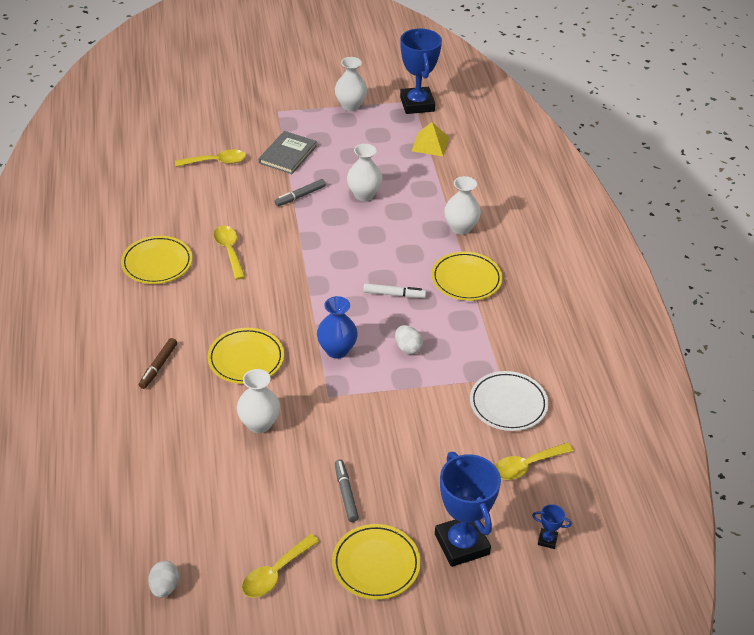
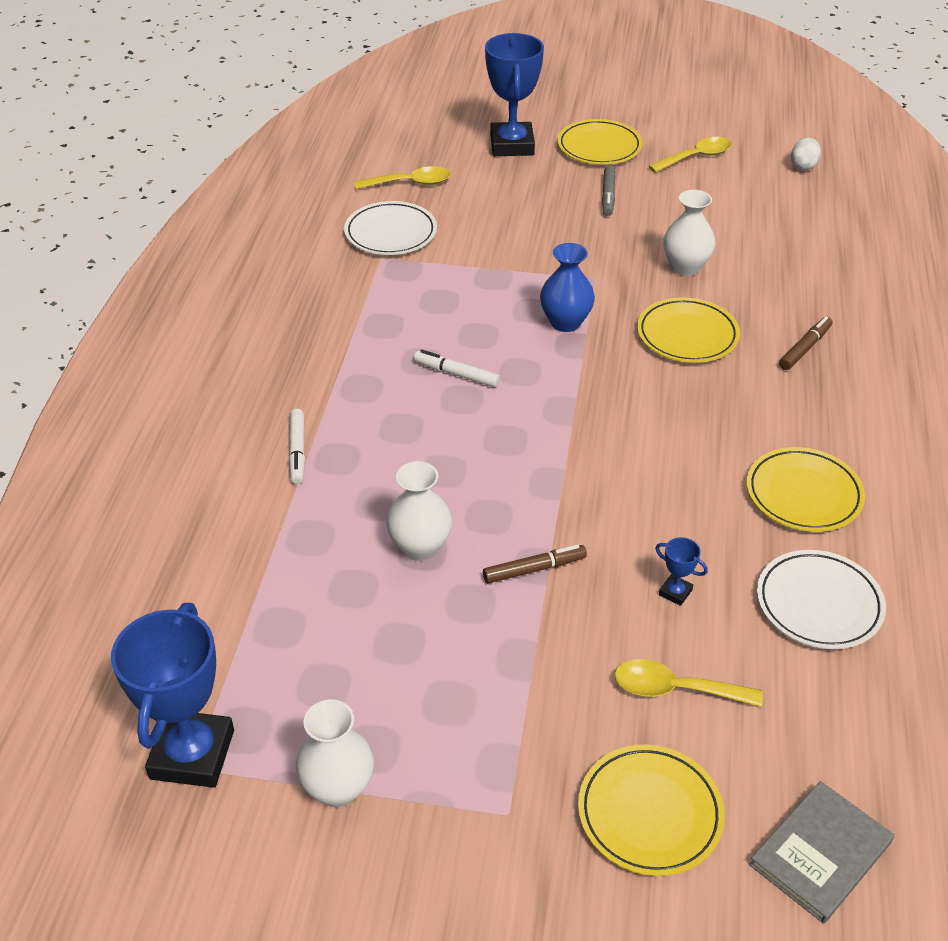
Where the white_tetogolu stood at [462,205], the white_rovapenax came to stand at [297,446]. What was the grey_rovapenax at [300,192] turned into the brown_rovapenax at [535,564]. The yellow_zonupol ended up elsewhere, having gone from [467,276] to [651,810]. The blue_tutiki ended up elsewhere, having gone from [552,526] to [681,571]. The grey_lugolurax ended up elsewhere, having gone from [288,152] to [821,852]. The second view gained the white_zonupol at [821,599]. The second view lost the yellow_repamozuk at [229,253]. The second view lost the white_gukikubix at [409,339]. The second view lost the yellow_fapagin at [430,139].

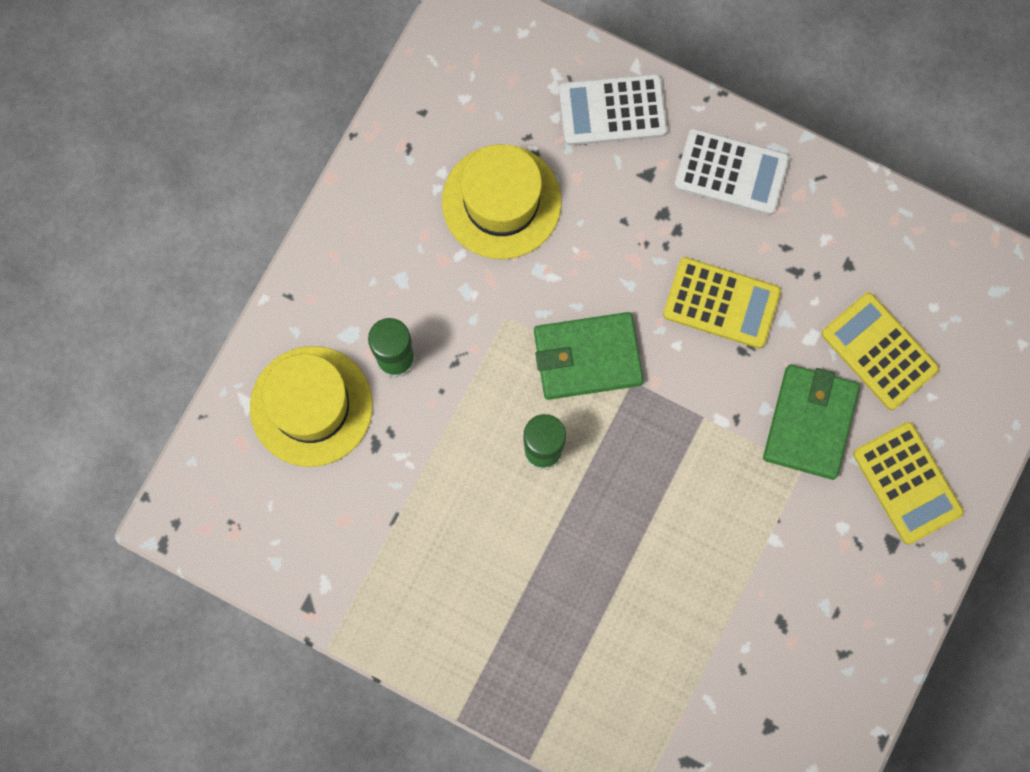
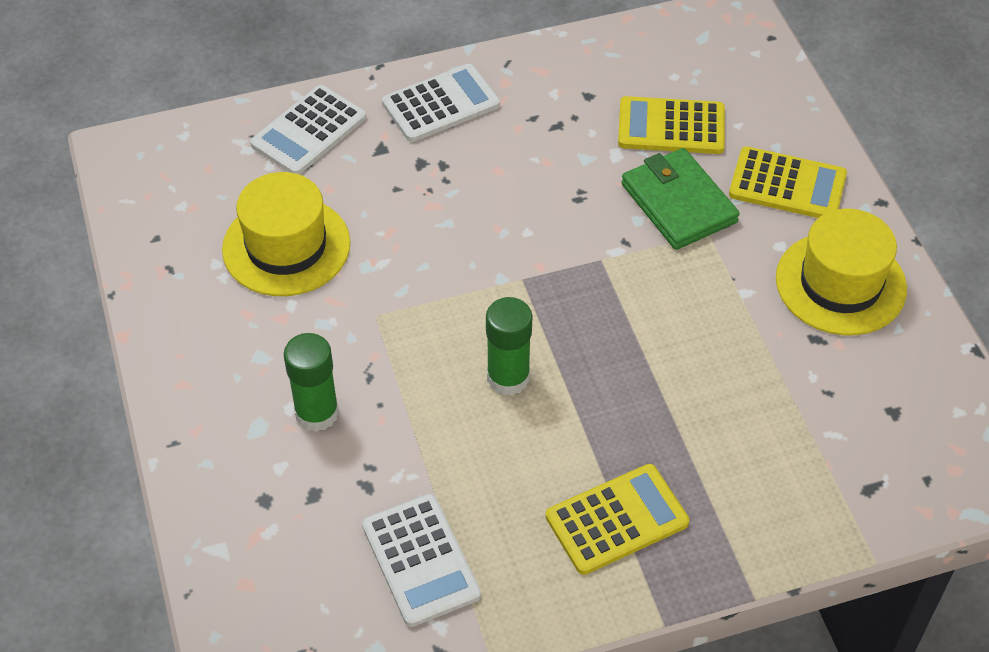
The second view gained the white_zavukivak at [421,560]. The yellow_zavukivak ended up elsewhere, having gone from [722,303] to [617,519]. The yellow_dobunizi ended up elsewhere, having gone from [311,406] to [841,272]. The second view lost the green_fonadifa at [588,356].

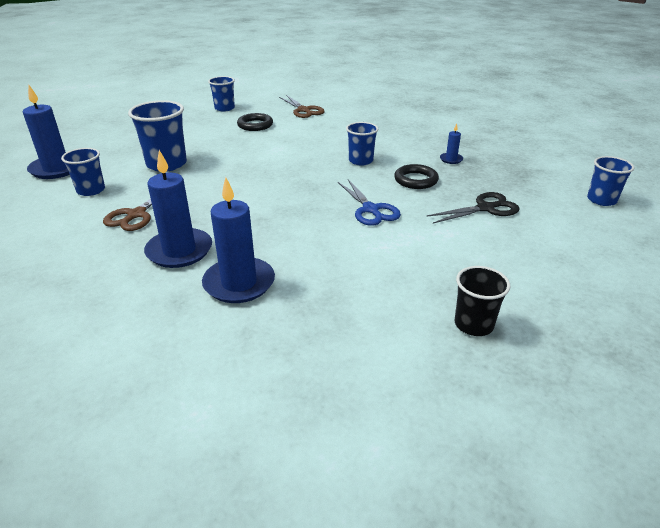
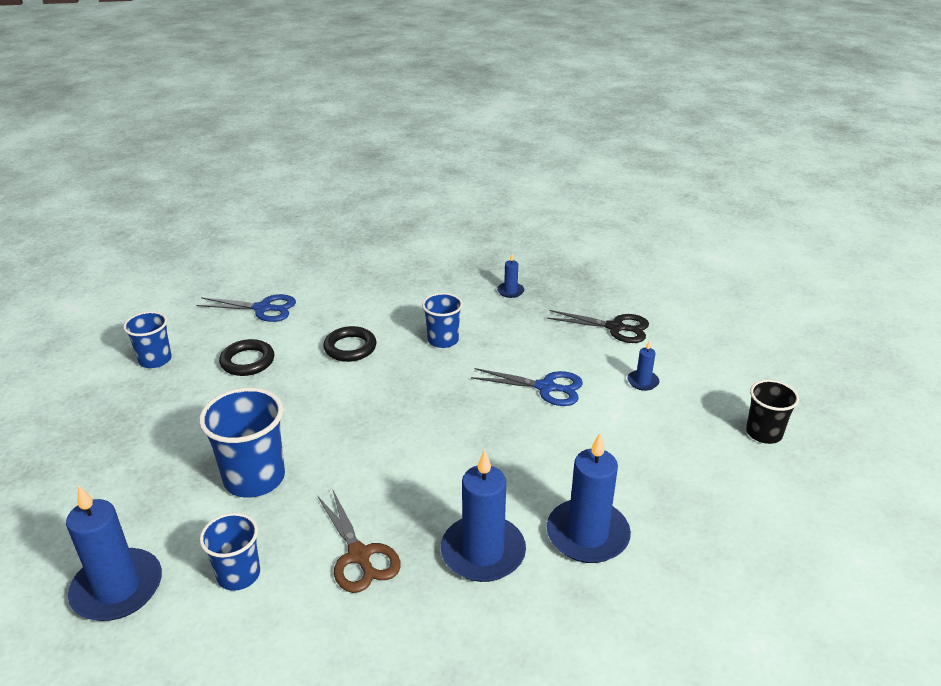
What was the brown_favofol at [302,106] turned into the blue_favofol at [246,308]. The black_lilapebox ended up elsewhere, having gone from [416,176] to [349,344]. The black_favofol at [473,208] ended up facing another way, 90 degrees clockwise from before. The second view gained the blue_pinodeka at [643,365]. The second view lost the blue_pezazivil at [611,181].

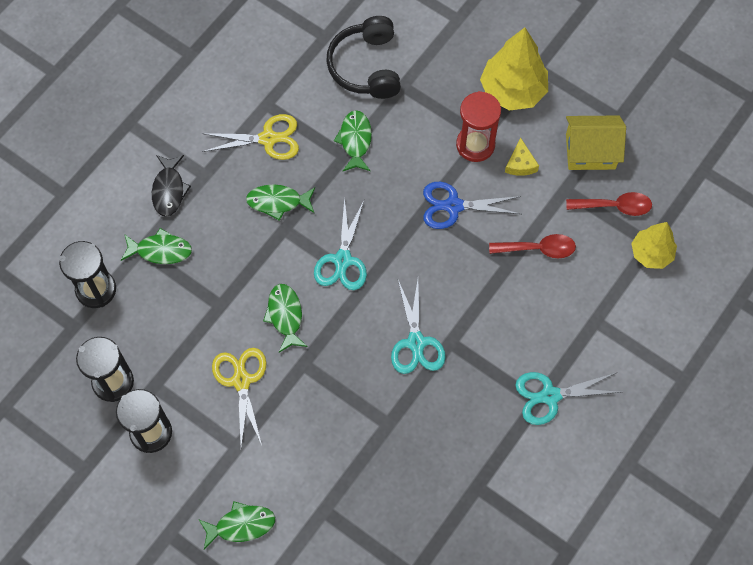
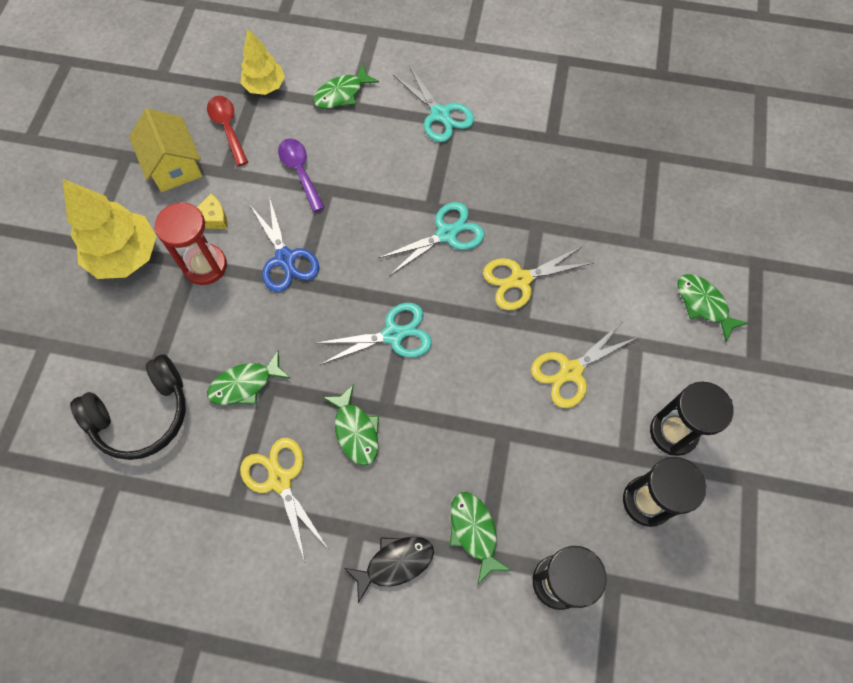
What was the red_repamozuk at [532,246] turned into the purple_repamozuk at [301,175]. The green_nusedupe ended up elsewhere, having gone from [285,318] to [346,87]. The second view gained the yellow_favofol at [538,277].

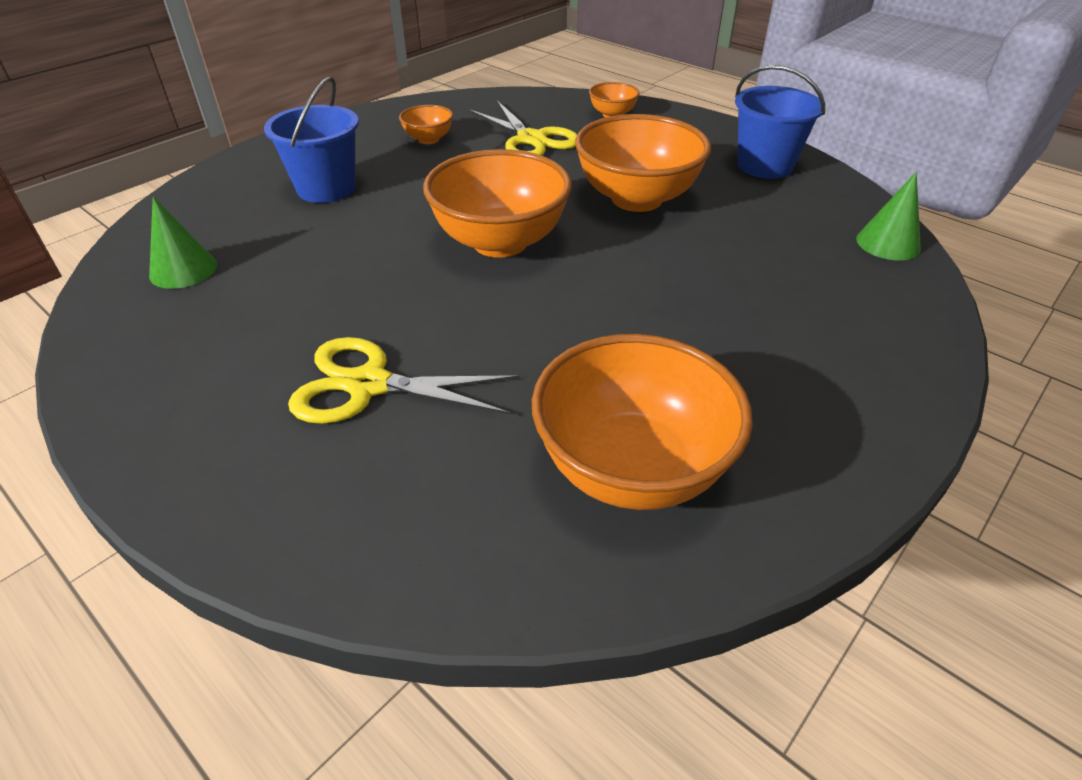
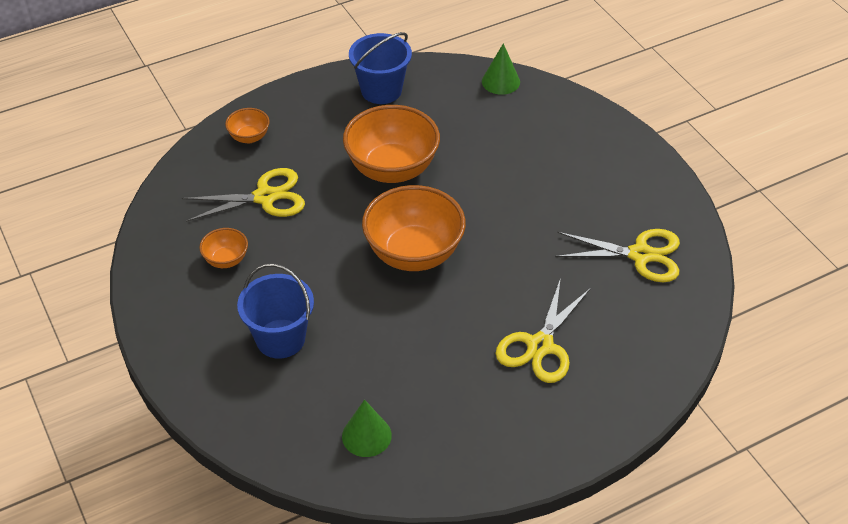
Where the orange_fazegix stood at [642,422], the yellow_favofol came to stand at [617,255].

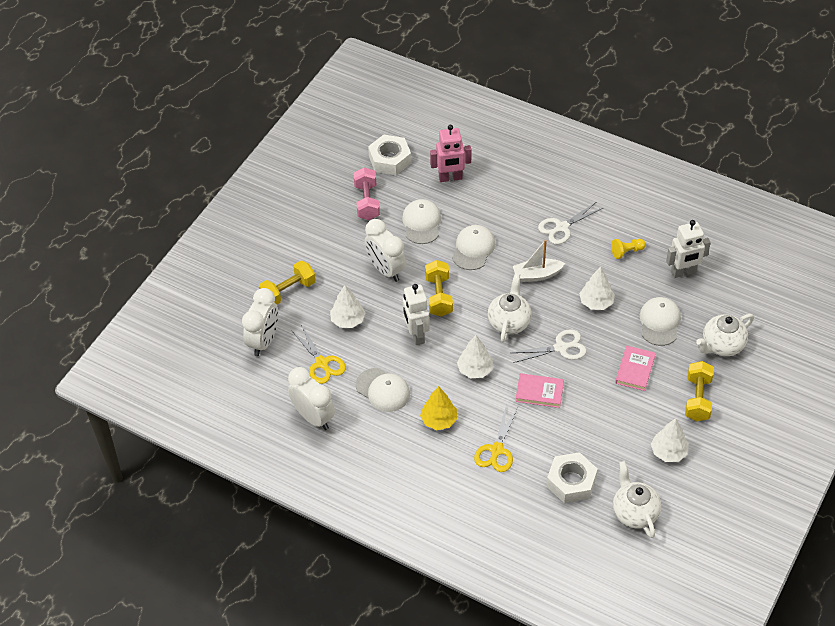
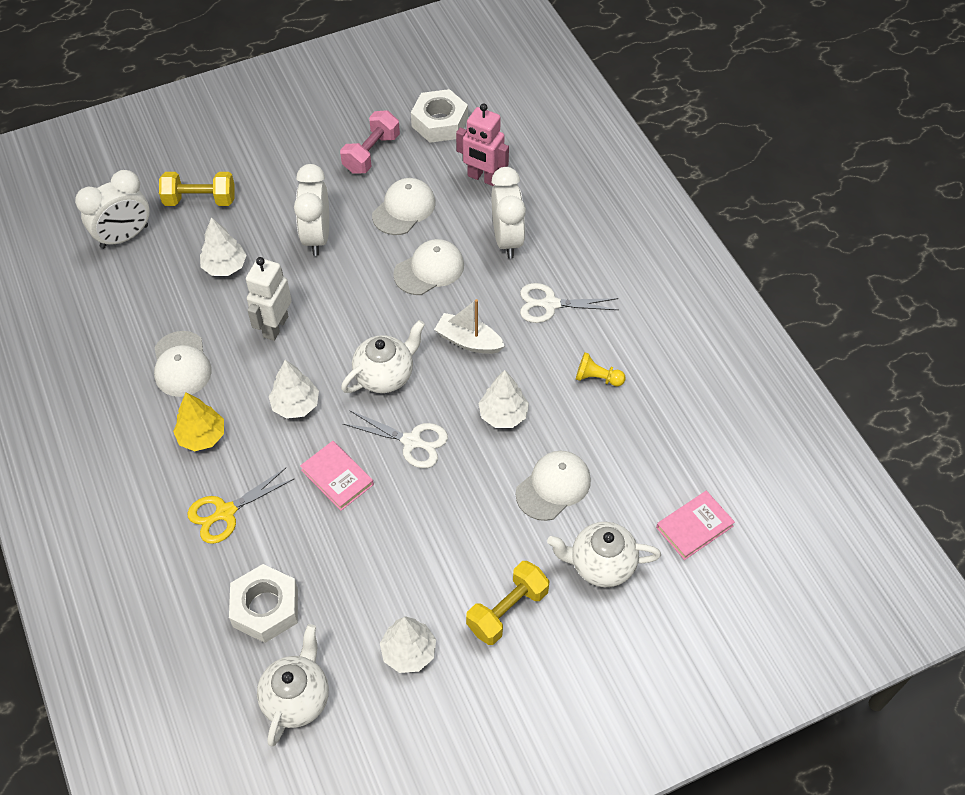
The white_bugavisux ended up elsewhere, having gone from [311,398] to [508,212]. The pink_lugolurax ended up elsewhere, having gone from [635,368] to [695,525]. The second view lost the yellow_favofol at [318,354]. The second view lost the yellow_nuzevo at [439,288]. The second view lost the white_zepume at [688,249].

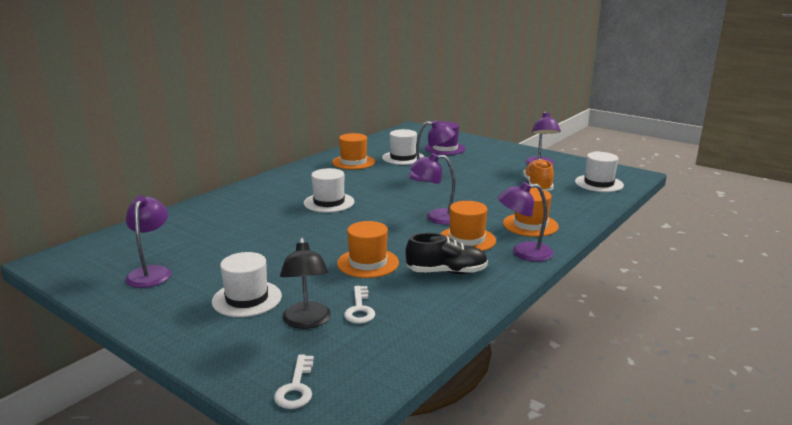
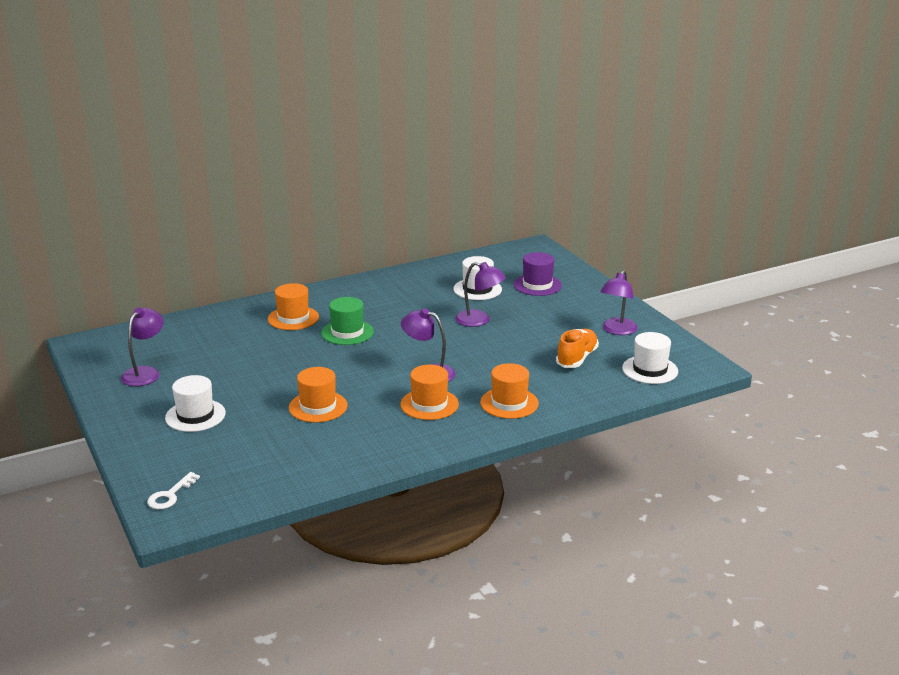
The orange_dobunizi ended up elsewhere, having gone from [353,151] to [293,306]. What was the white_dobunizi at [329,190] turned into the green_dobunizi at [347,321]. The second view lost the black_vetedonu at [305,283]. The second view lost the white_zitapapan at [359,305]. The second view lost the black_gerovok at [446,253]. The second view lost the purple_vetedonu at [525,221].

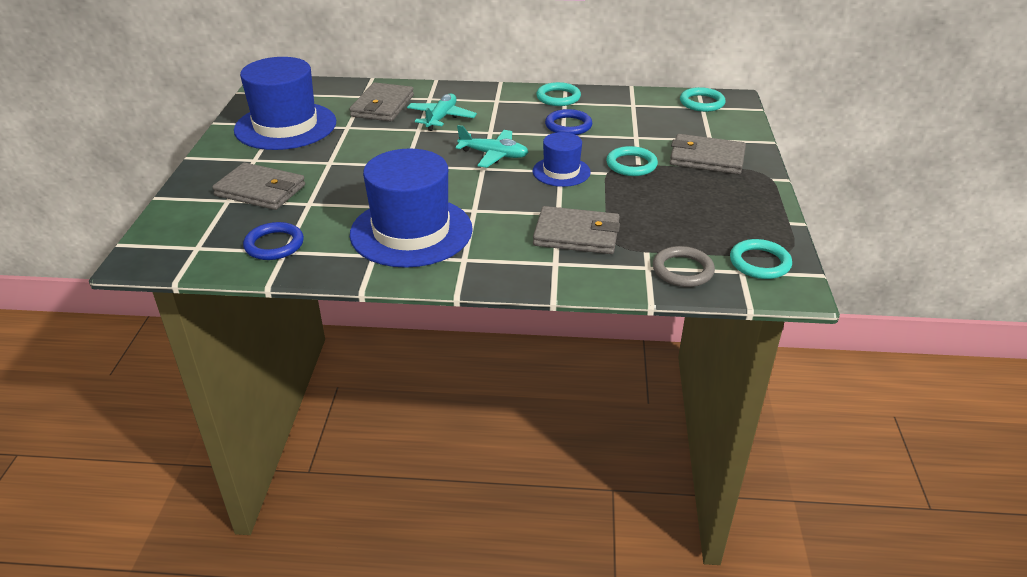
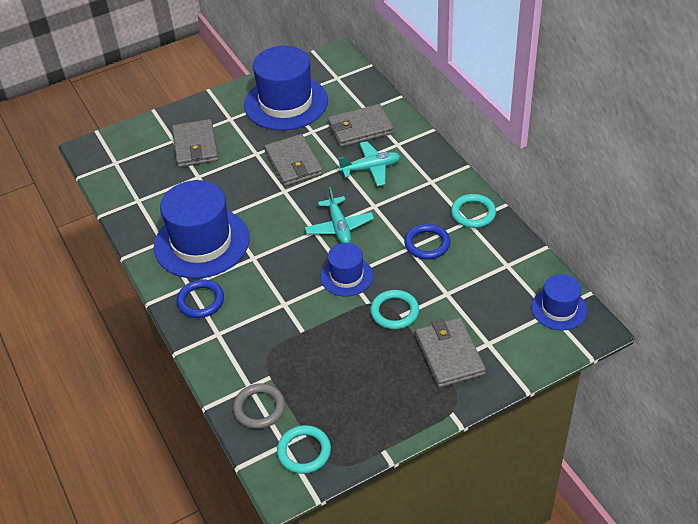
The blue_lilapebox ended up elsewhere, having gone from [273,241] to [200,299]. The grey_fonadifa ended up elsewhere, having gone from [576,230] to [293,160]. Where the turquoise_lilapebox stood at [703,99], the blue_dobunizi came to stand at [559,302].

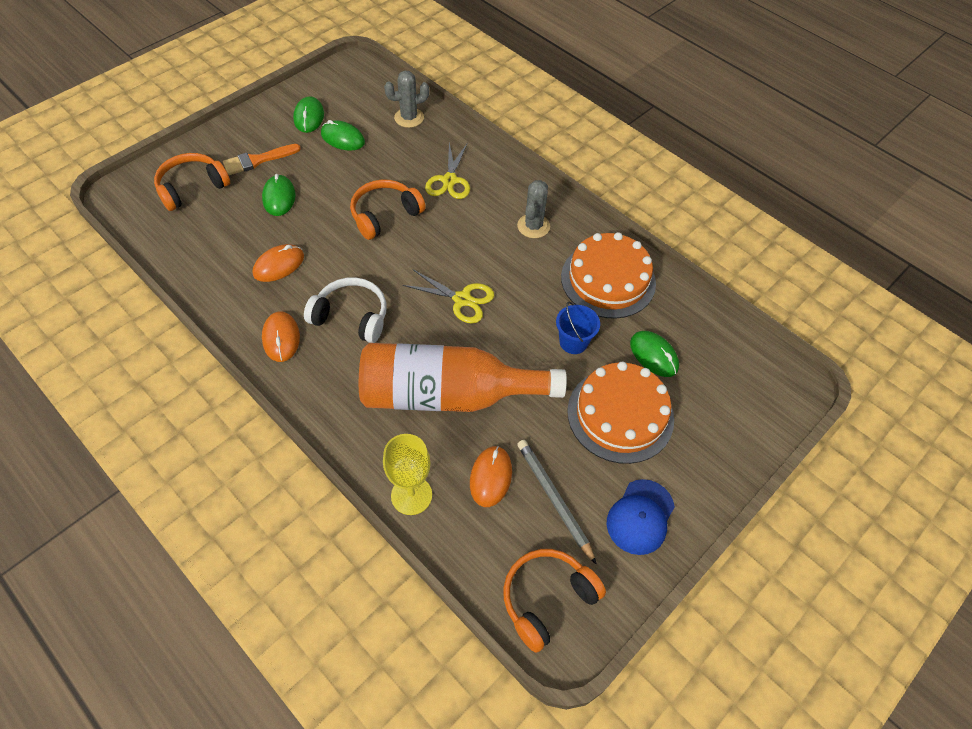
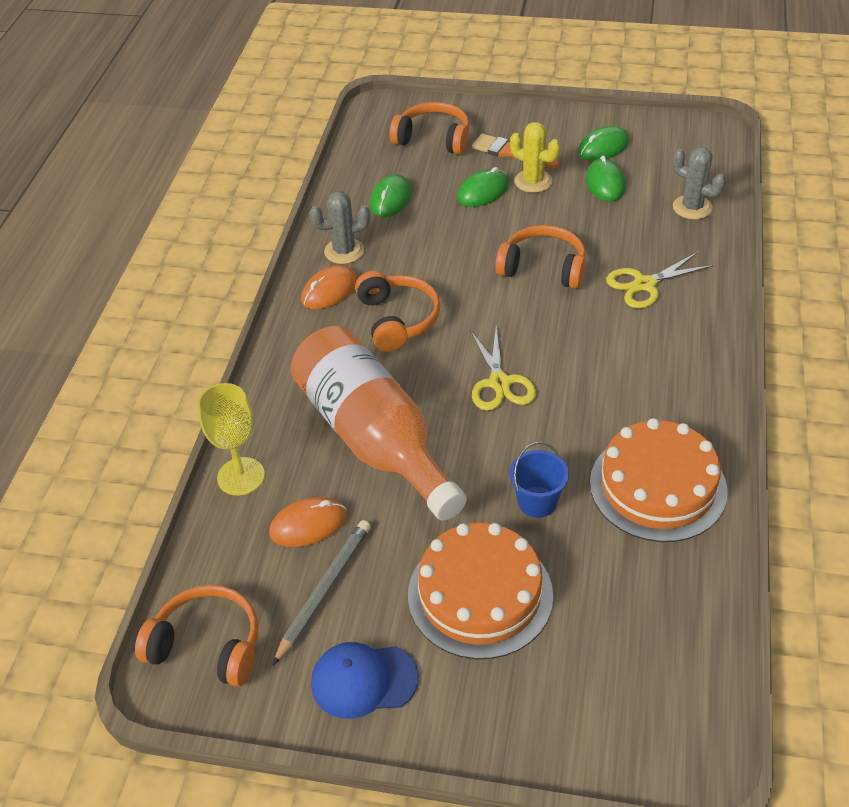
The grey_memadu ended up elsewhere, having gone from [533,209] to [339,227]. What was the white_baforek at [345,310] turned into the orange_baforek at [398,311]. The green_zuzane ended up elsewhere, having gone from [654,354] to [391,195]. The second view gained the yellow_memadu at [535,157]. The second view lost the orange_zuzane at [278,263].

